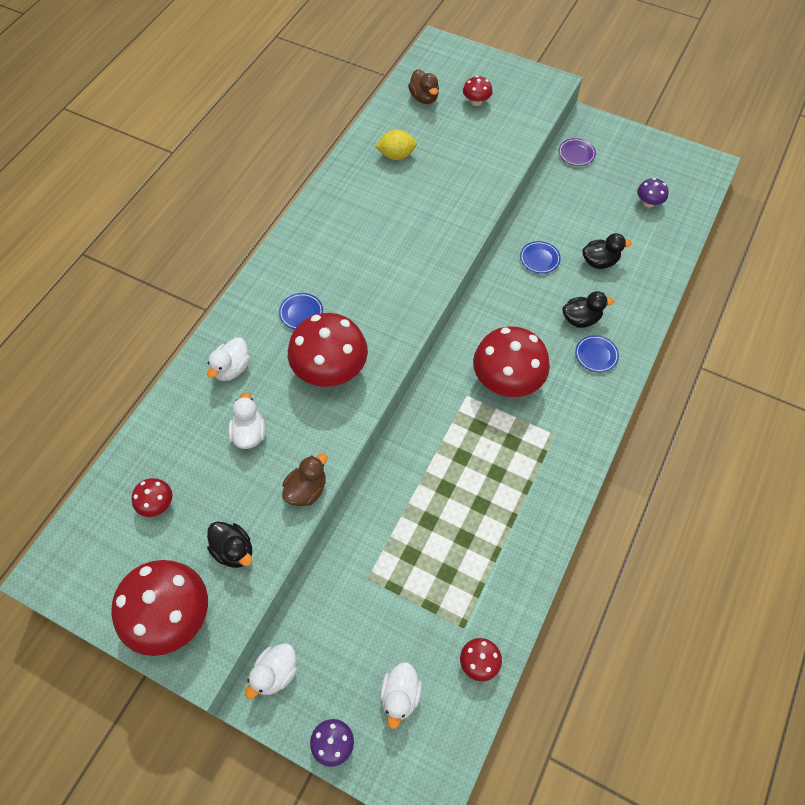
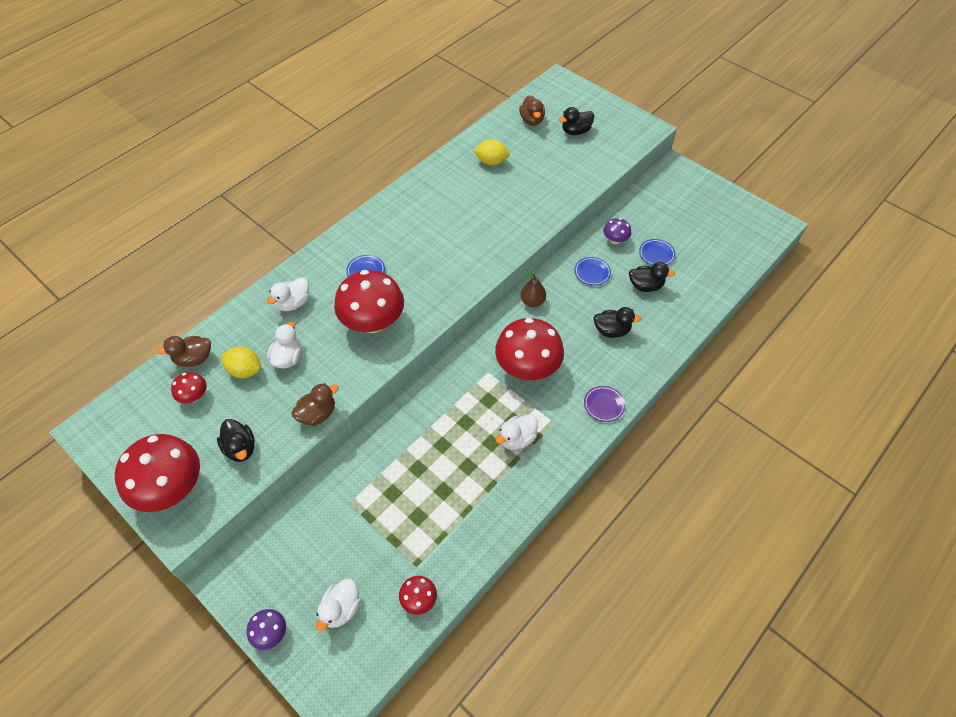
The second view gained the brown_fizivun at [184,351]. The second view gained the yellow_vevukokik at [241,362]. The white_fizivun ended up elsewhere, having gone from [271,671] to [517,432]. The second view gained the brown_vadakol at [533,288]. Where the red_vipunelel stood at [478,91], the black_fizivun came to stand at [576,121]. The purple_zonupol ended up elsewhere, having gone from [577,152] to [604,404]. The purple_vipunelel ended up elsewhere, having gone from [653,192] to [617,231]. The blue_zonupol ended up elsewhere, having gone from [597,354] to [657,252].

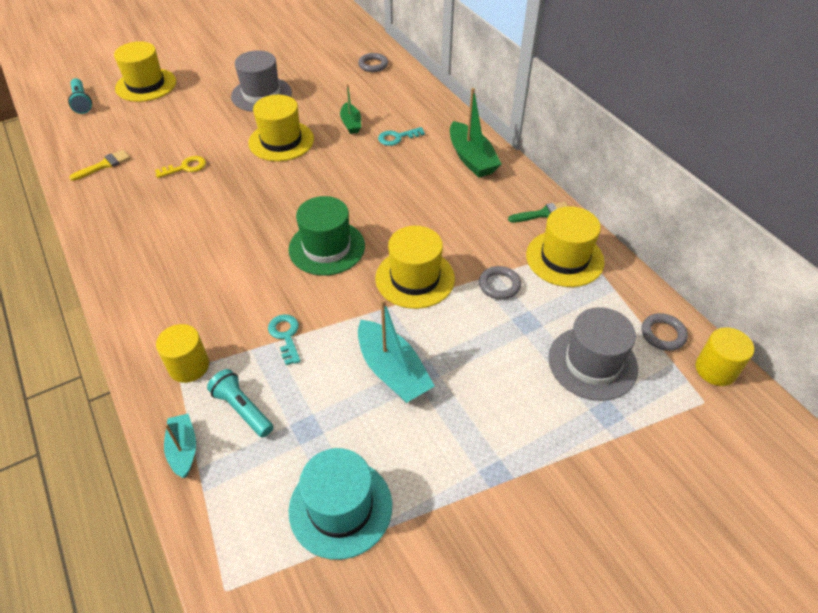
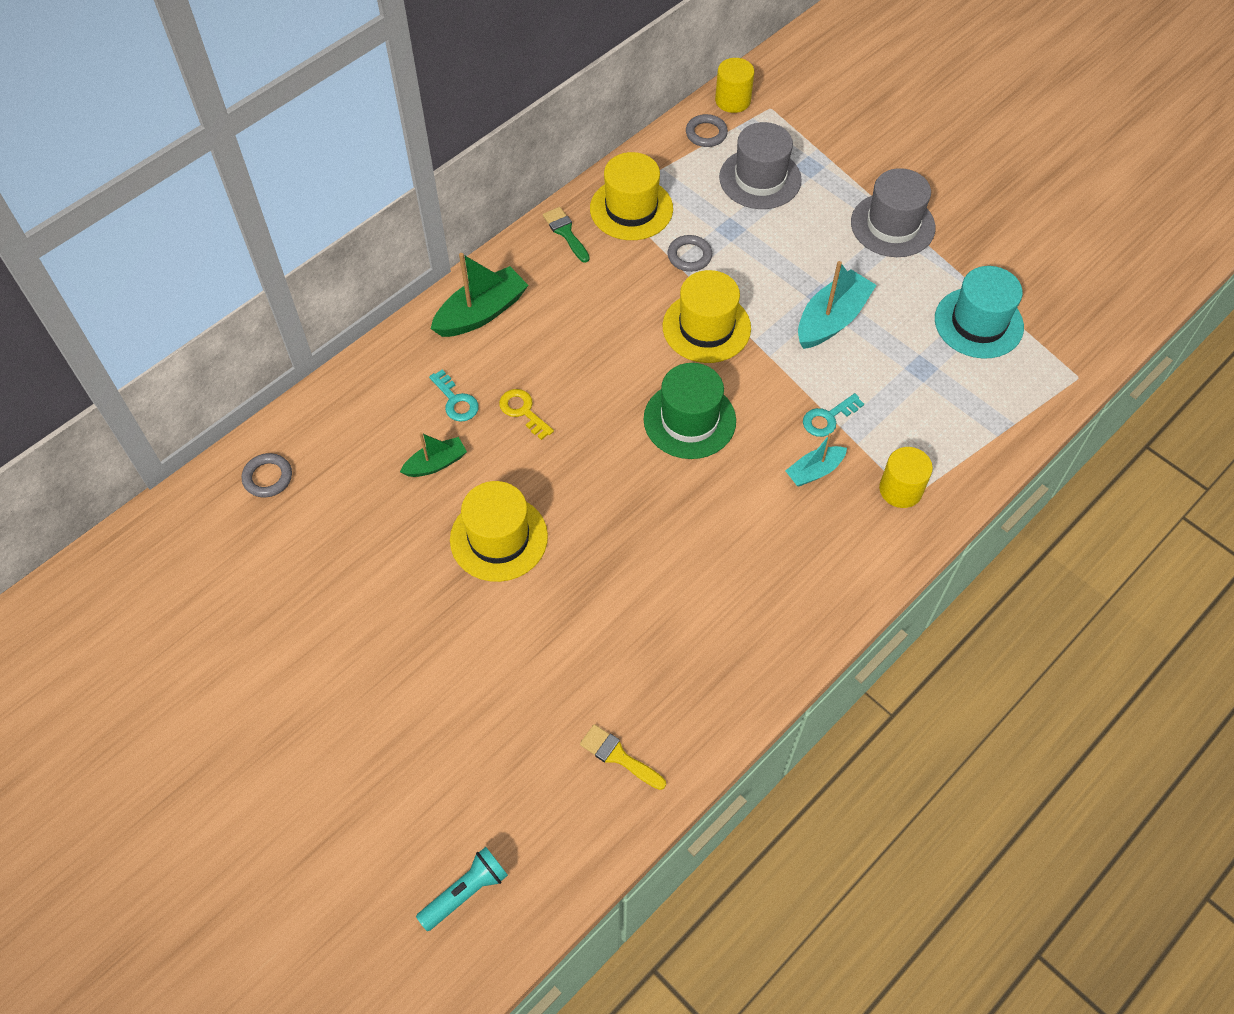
The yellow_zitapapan ended up elsewhere, having gone from [180,167] to [526,414]. The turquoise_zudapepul ended up elsewhere, having gone from [180,446] to [816,460]. The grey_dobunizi ended up elsewhere, having gone from [261,81] to [893,212]. The second view lost the yellow_dobunizi at [145,71]. The second view lost the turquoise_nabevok at [240,403].

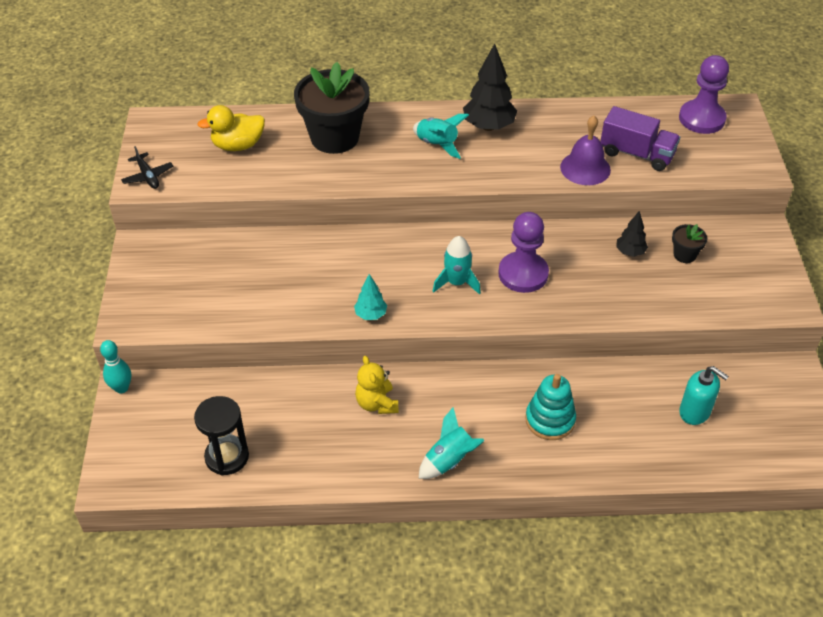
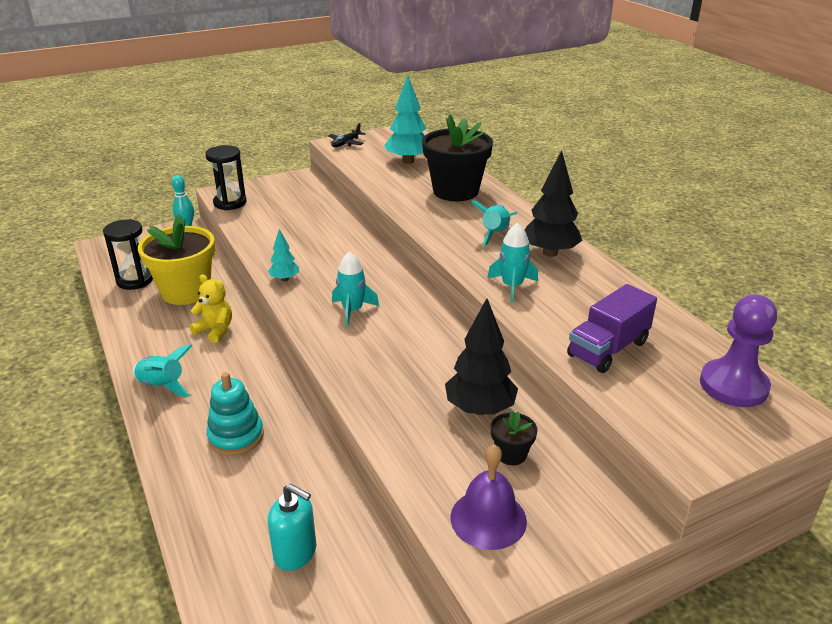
The second view gained the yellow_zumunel at [176,259]. The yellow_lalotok at [377,385] ended up facing another way, 75 degrees clockwise from before. The second view gained the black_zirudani at [226,177]. The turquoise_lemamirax at [704,395] ended up facing another way, 75 degrees counterclockwise from before. Where the yellow_fizivun stood at [231,128], the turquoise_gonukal came to stand at [405,119]. The size of the black_gonukal at [632,234] changed by a factor of 1.83. The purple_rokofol ended up elsewhere, having gone from [585,150] to [489,497]. The second view gained the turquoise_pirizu at [512,263]. The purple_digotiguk at [640,138] ended up facing another way, 45 degrees clockwise from before. The second view lost the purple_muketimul at [523,252].

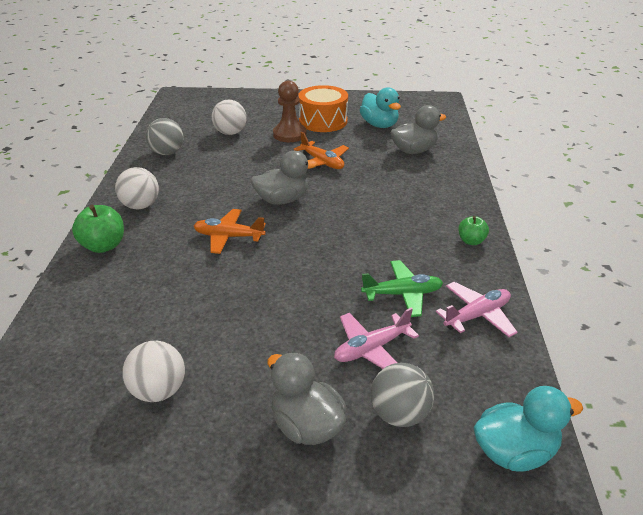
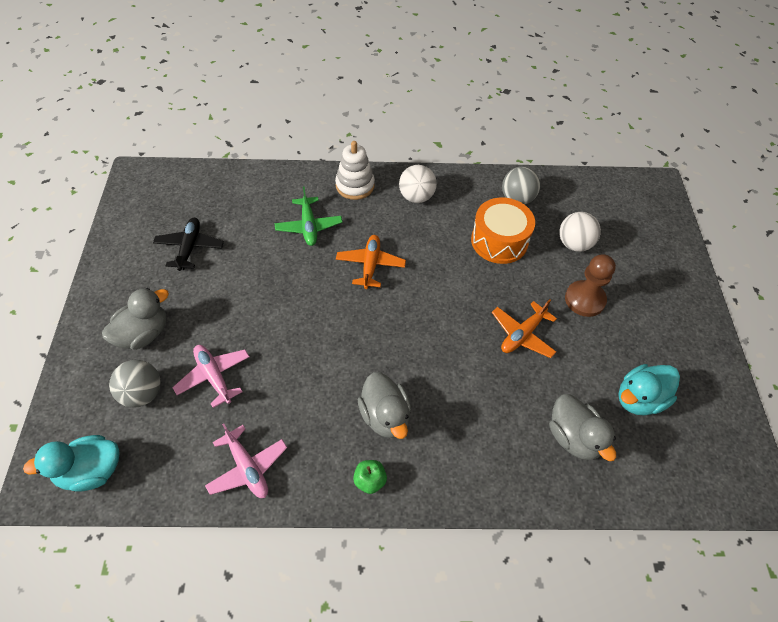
The turquoise_fizivun at [528,429] ended up facing another way, 90 degrees clockwise from before. Where the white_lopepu stood at [153,371], the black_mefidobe came to stand at [188,244]. The green_mefidobe ended up elsewhere, having gone from [402,288] to [308,216]. Where the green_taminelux stood at [98,229], the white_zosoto came to stand at [355,170]. The grey_fizivun ended up elsewhere, having gone from [284,178] to [384,405]. The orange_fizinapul ended up elsewhere, having gone from [323,108] to [503,231].

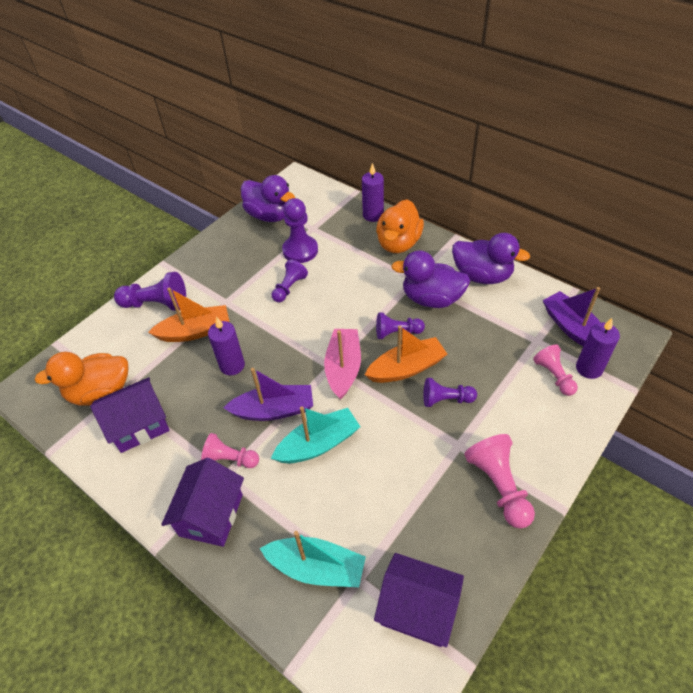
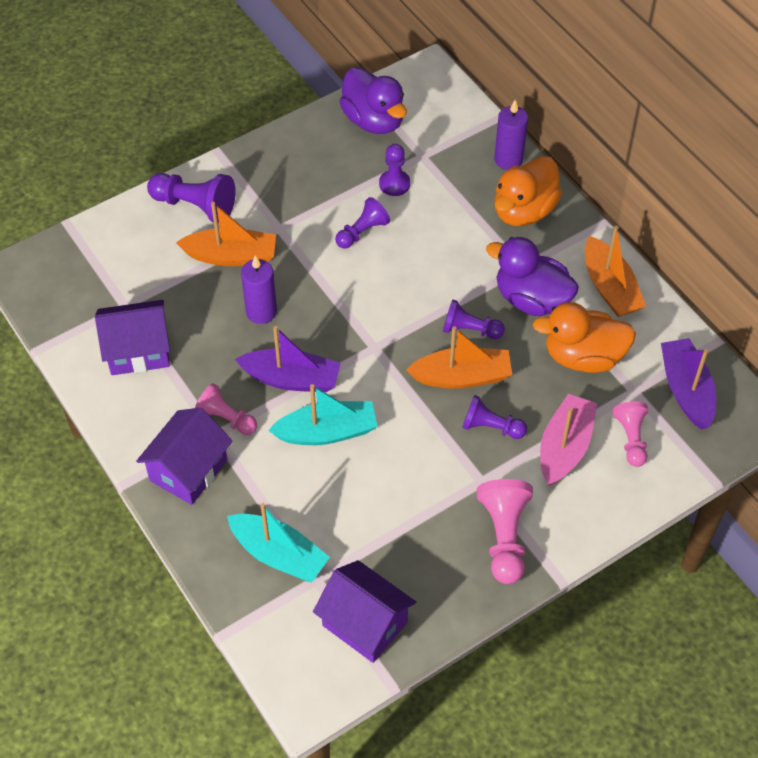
The size of the purple_muketimul at [300,230] changed by a factor of 0.66. The orange_fizivun ended up elsewhere, having gone from [81,379] to [584,337]. The pink_zudapepul ended up elsewhere, having gone from [342,364] to [568,440]. Where the purple_fizivun stood at [491,258], the orange_zudapepul came to stand at [615,271]. The second view lost the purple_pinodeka at [598,348].

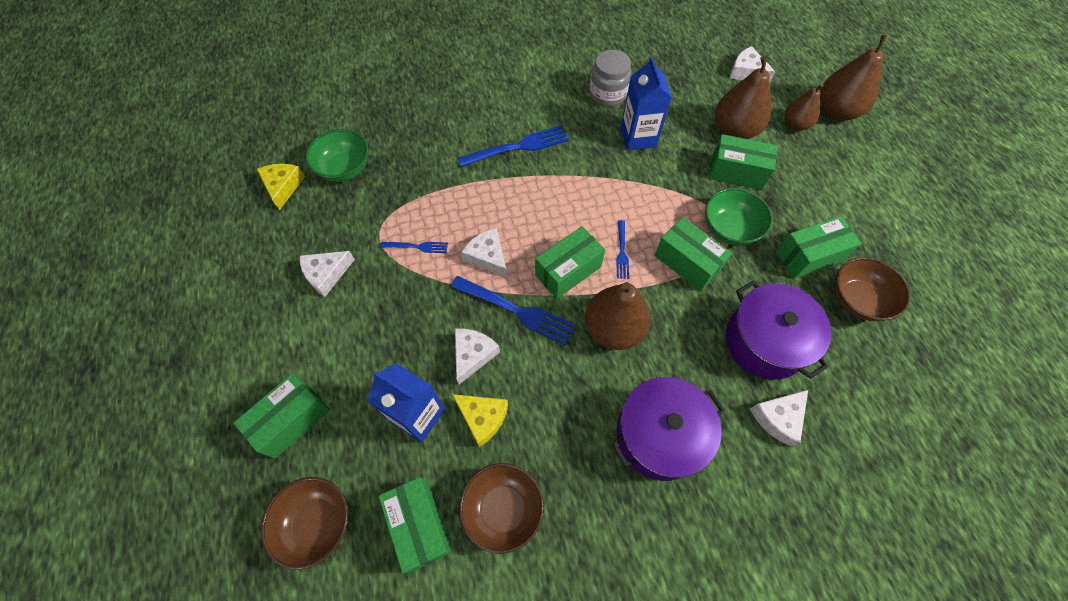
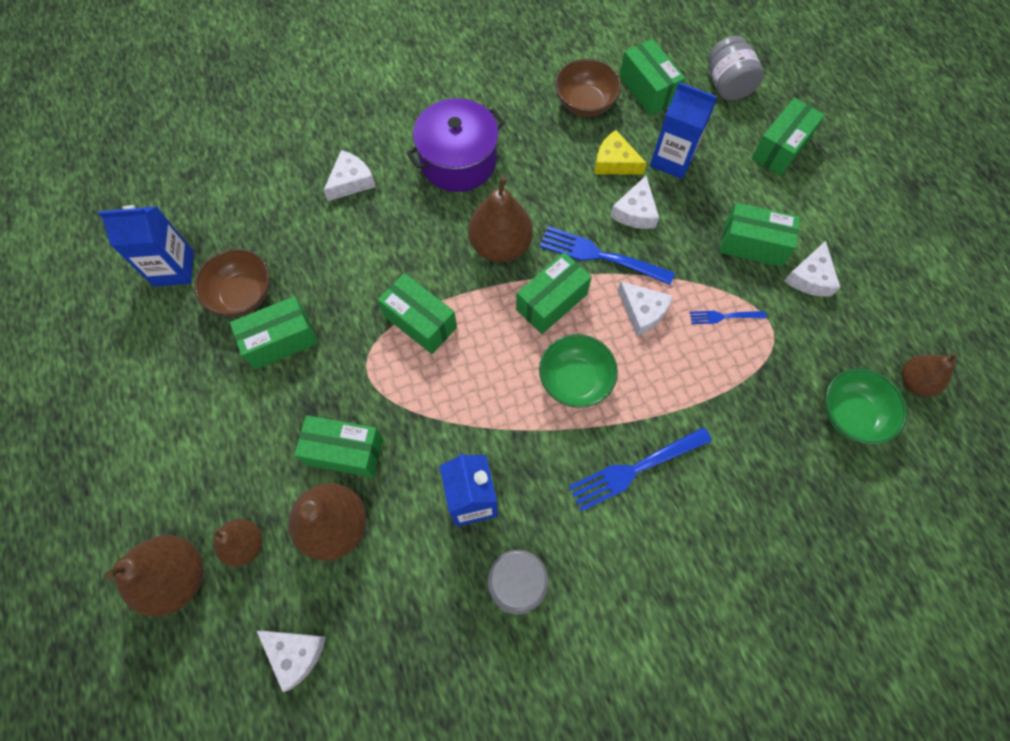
The second view gained the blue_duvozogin at [146,246]. The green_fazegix ended up elsewhere, having gone from [738,216] to [578,371]. Where the brown_fazegix stood at [304,523], the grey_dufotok came to stand at [736,68]. The second view gained the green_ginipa at [760,235]. The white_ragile at [327,274] ended up facing another way, 150 degrees clockwise from before. Where the yellow_ragile stood at [281,187], the brown_vadakol came to stand at [929,374]. The second view lost the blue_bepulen at [622,249]. The second view lost the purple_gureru at [778,330].

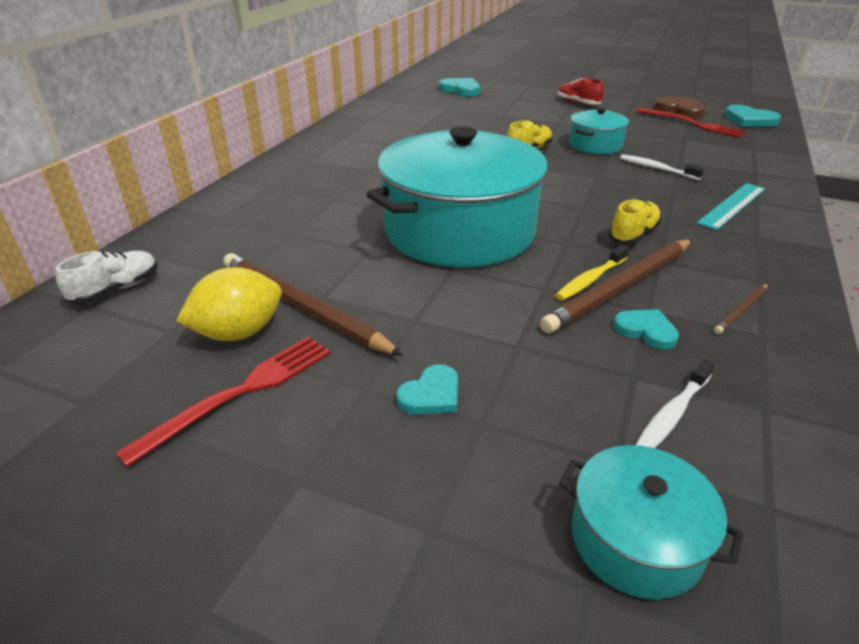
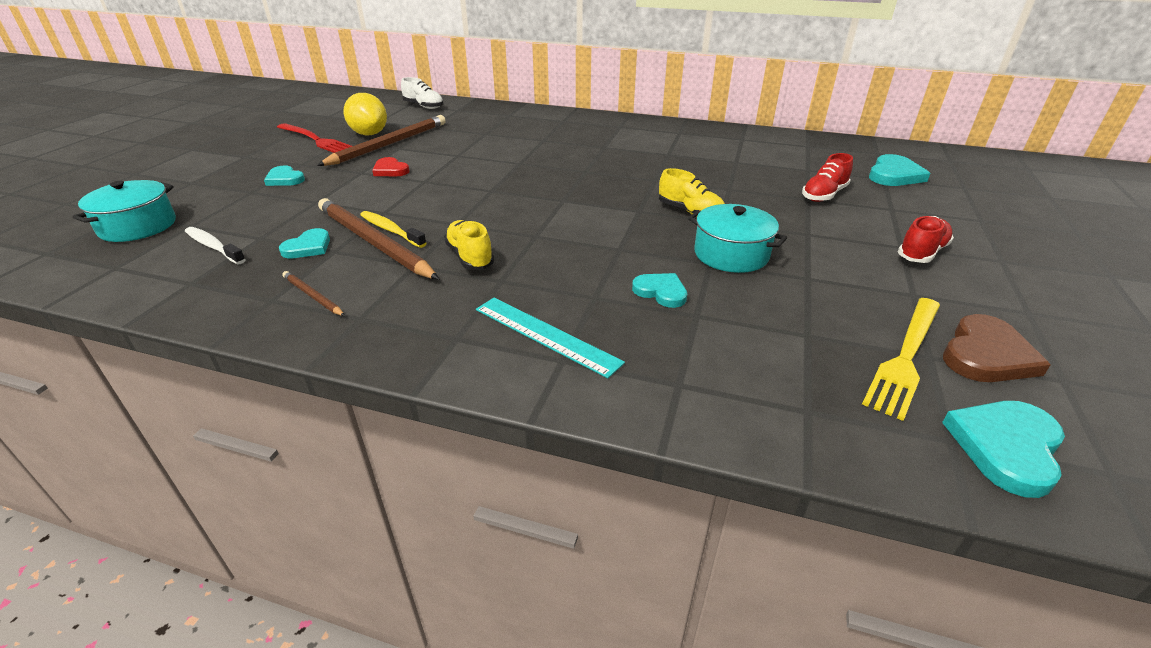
The second view gained the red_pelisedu at [391,166]. The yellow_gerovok at [635,221] ended up facing another way, 150 degrees counterclockwise from before. Where the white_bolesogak stood at [662,167], the turquoise_pelisedu came to stand at [659,290]. The second view gained the red_gerovok at [827,177]. What was the red_bepulen at [691,123] turned into the yellow_bepulen at [901,359]. The second view lost the turquoise_gureru at [457,197].

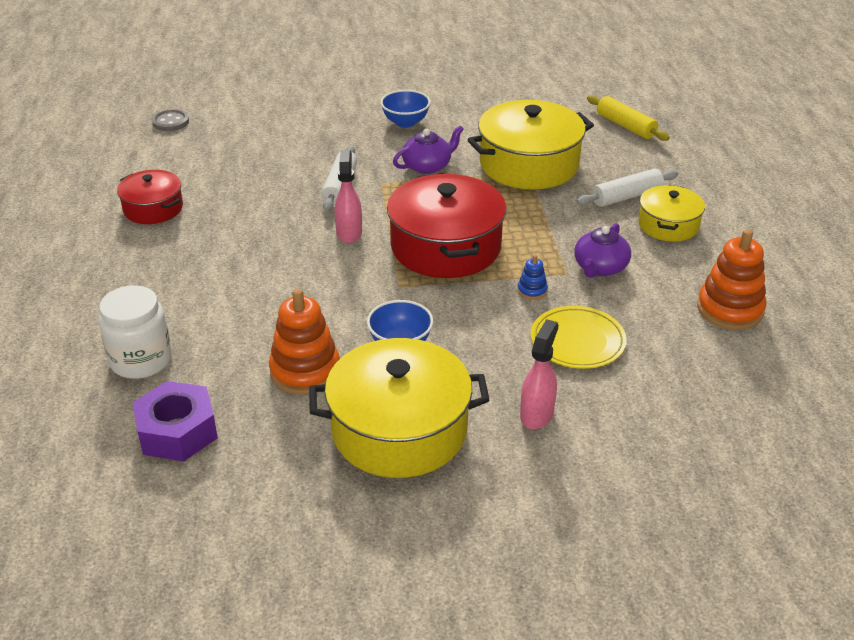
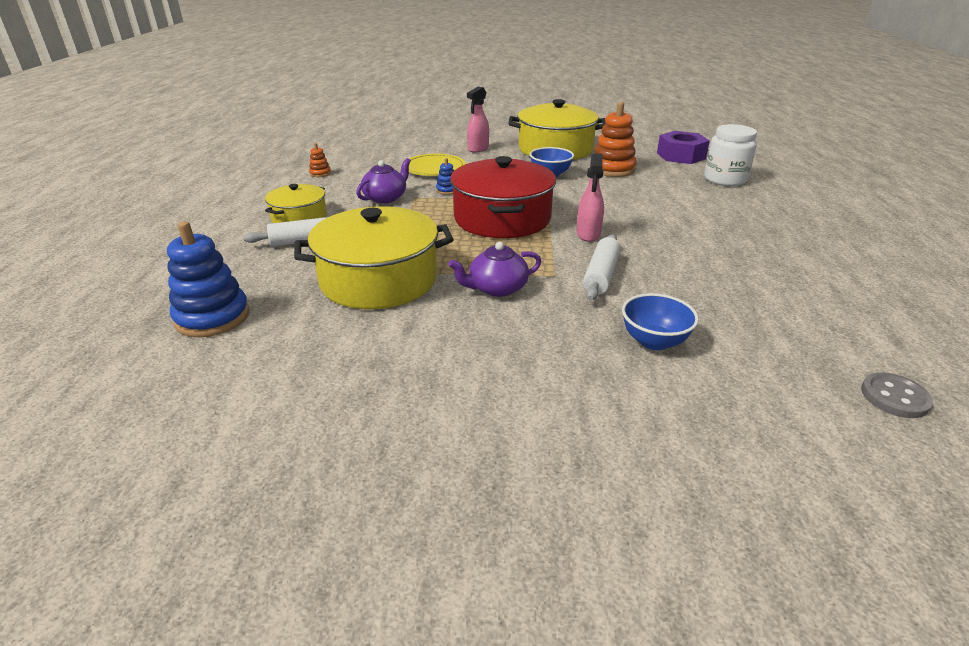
Where the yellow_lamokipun stood at [628,118], the blue_zosoto came to stand at [208,279]. The size of the orange_zosoto at [732,279] changed by a factor of 0.47. The blue_fazegix ended up elsewhere, having gone from [405,109] to [660,321]. The second view lost the red_gureru at [150,197].

